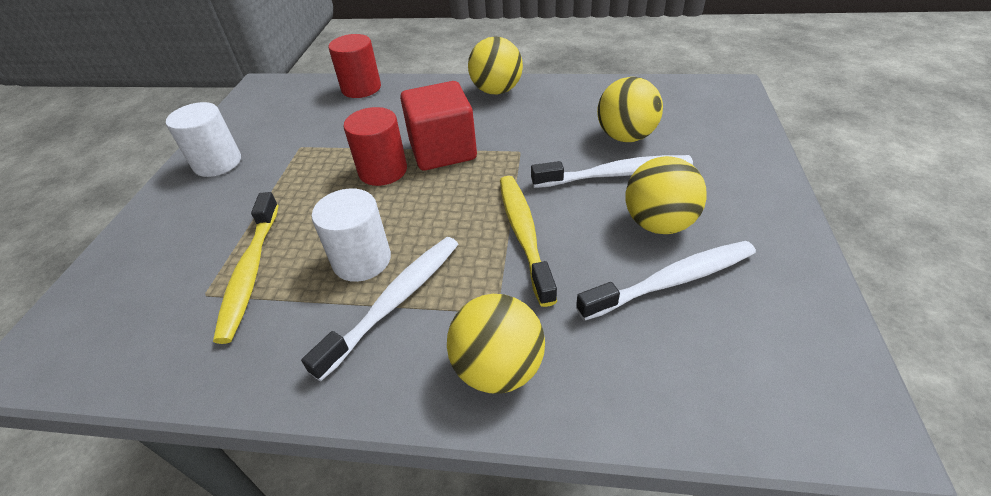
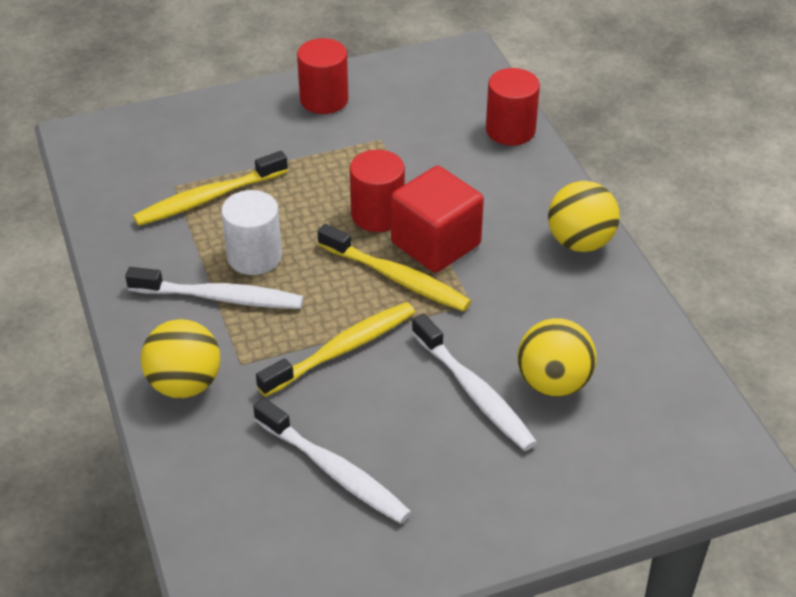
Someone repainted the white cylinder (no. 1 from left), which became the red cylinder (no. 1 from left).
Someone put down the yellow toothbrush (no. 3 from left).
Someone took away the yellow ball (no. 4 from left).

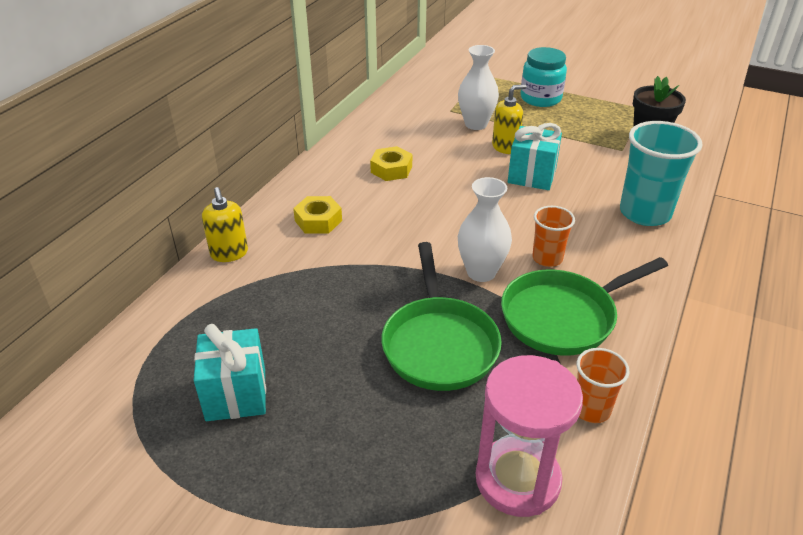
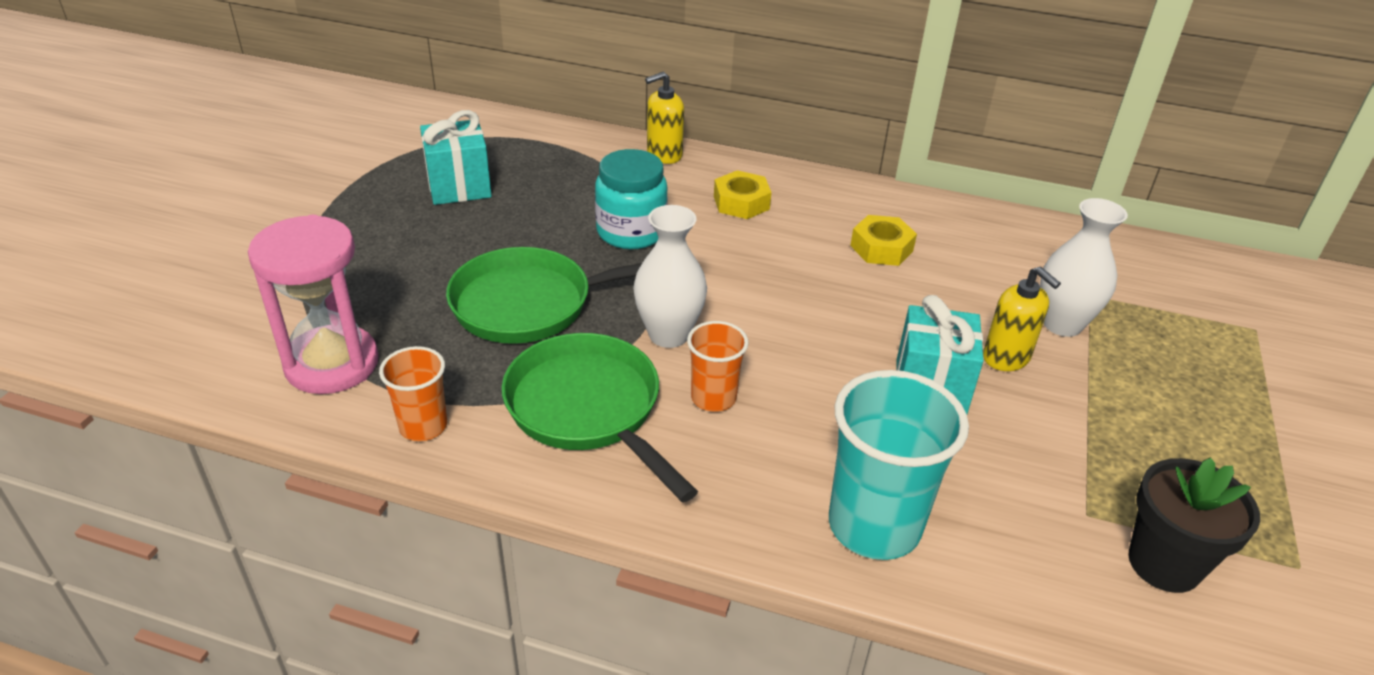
Someone carried the turquoise jar.

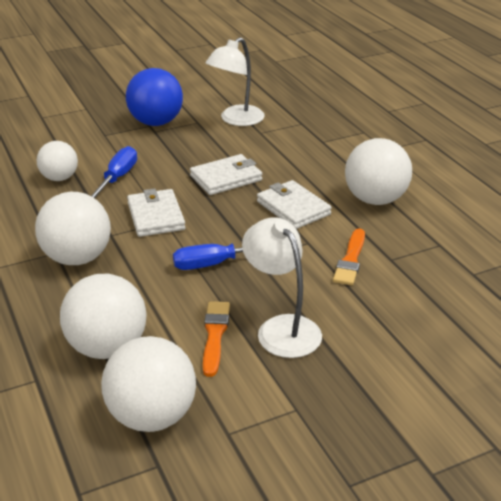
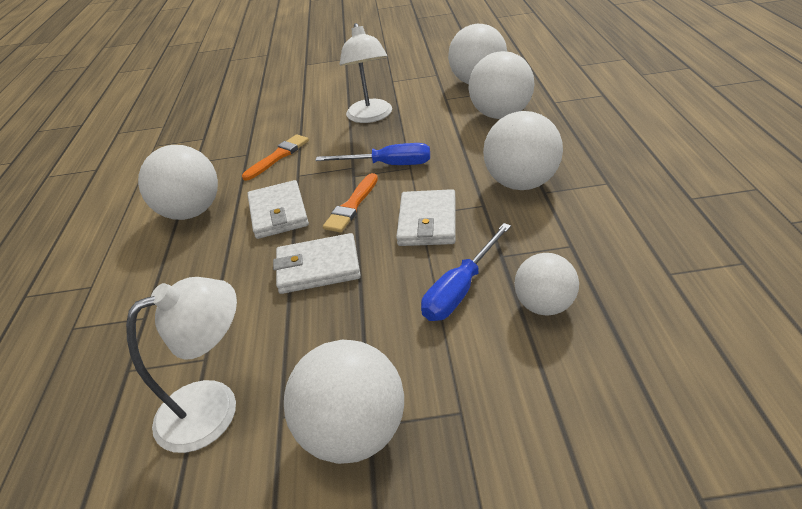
Someone repainted the blue ball, which became the white ball (no. 2 from left).
Someone carried the orange brush (no. 1 from left in the first image).

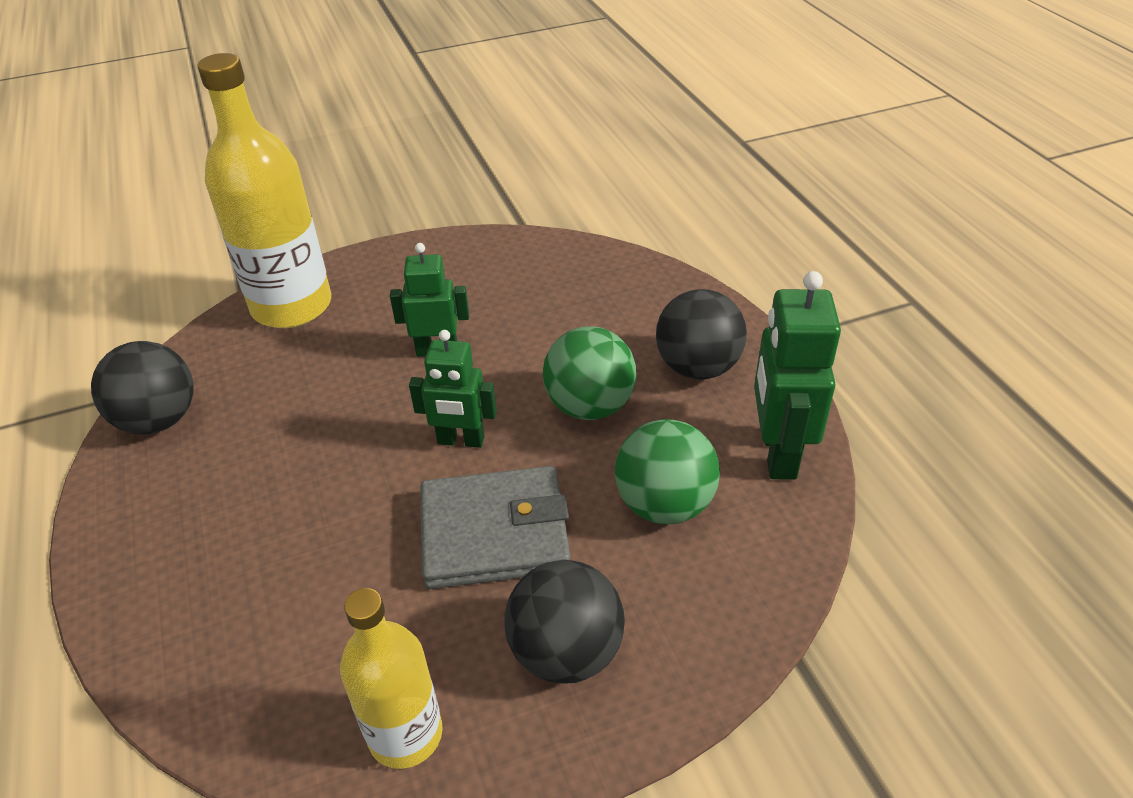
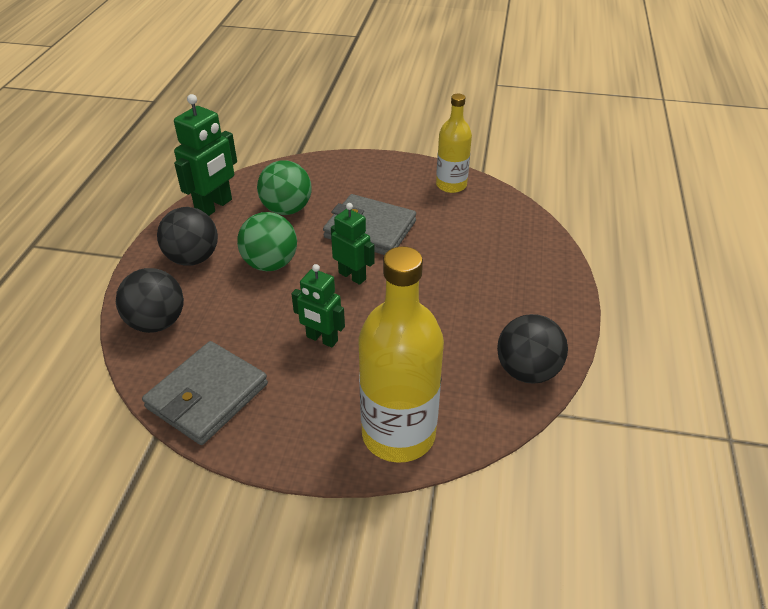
Someone carried the black ball (no. 2 from left in the first image).
Someone put down the grey wallet (no. 1 from left).

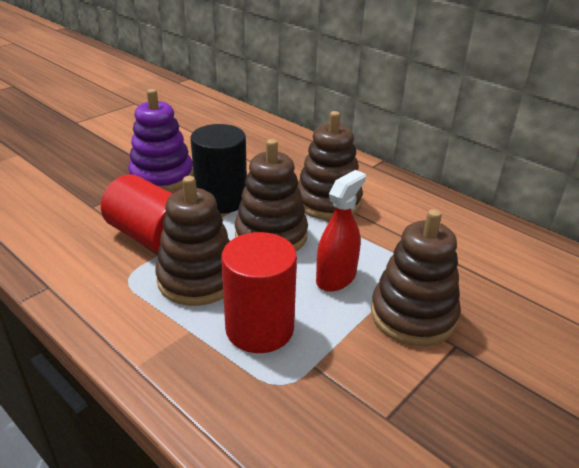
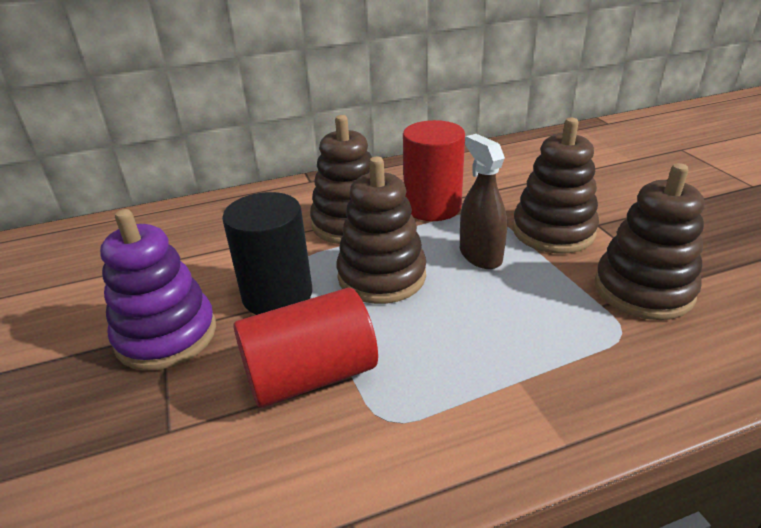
Someone carried the red cylinder (no. 2 from left).
Someone repainted the red spray bottle, which became the brown spray bottle.
Someone carried the brown stacking toy (no. 1 from left in the first image).

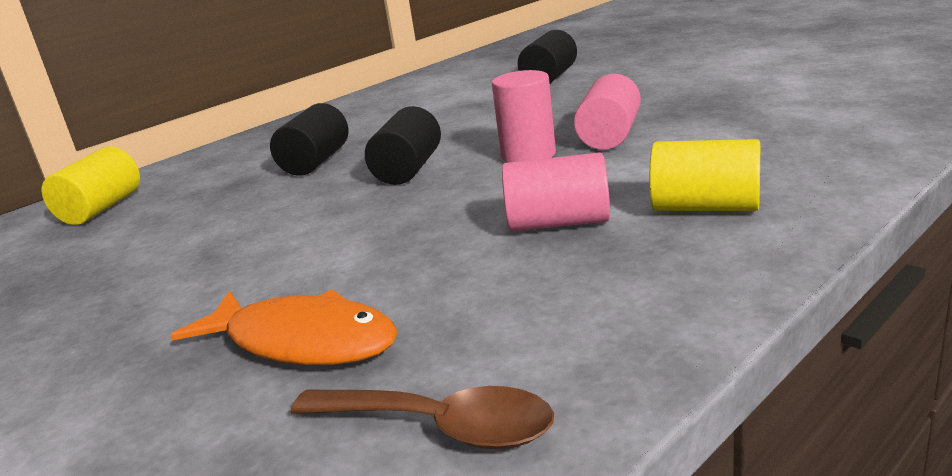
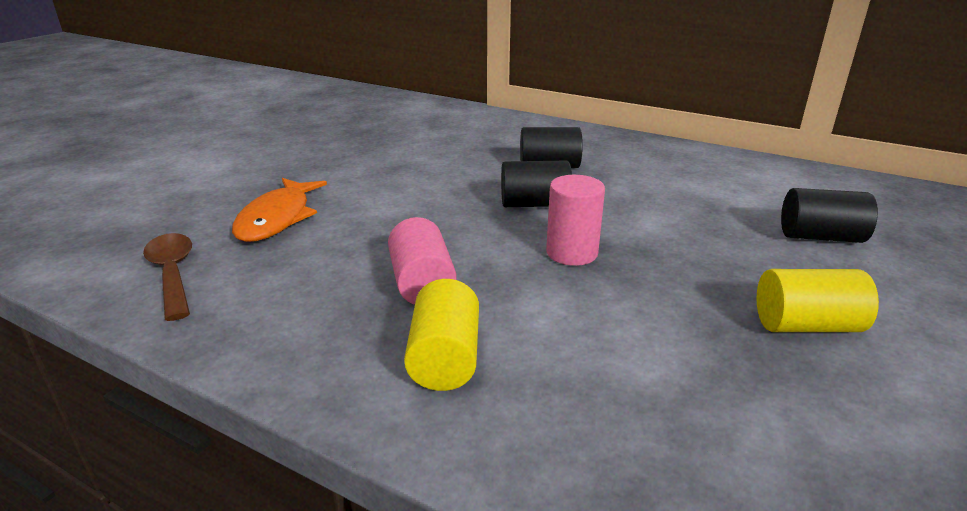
Someone rotated the brown spoon by 150 degrees clockwise.
Someone carried the yellow cylinder (no. 1 from left in the first image).
Someone took away the pink cylinder (no. 3 from left).

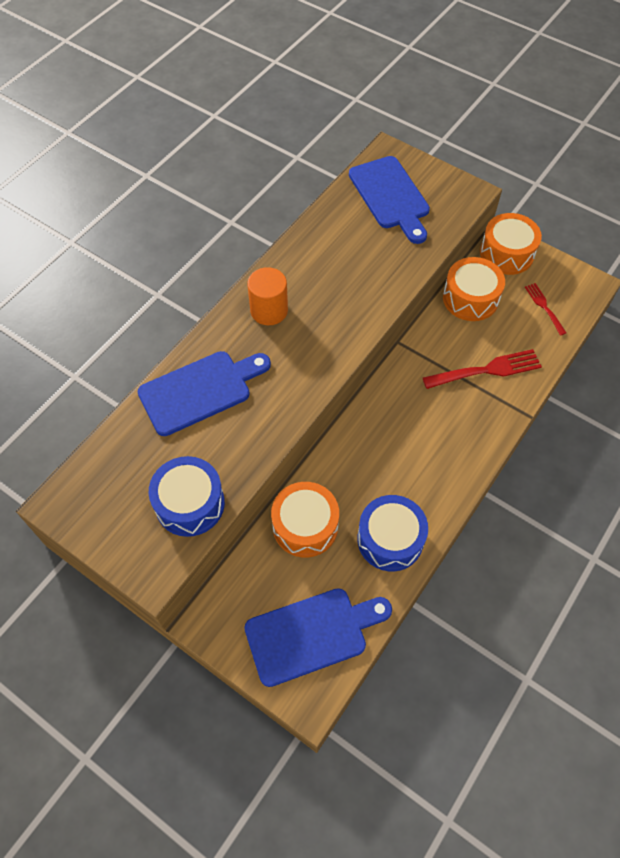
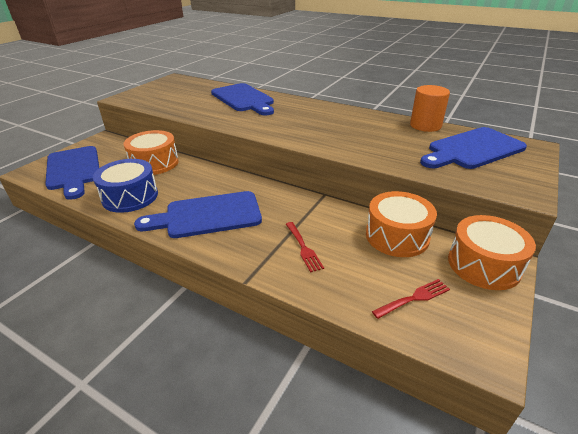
Someone put down the blue cutting board (no. 2 from left).
Someone scaled the red fork (no. 1 from left) by 0.58.
Someone carried the orange cylinder.
Someone took away the blue drum (no. 1 from left).

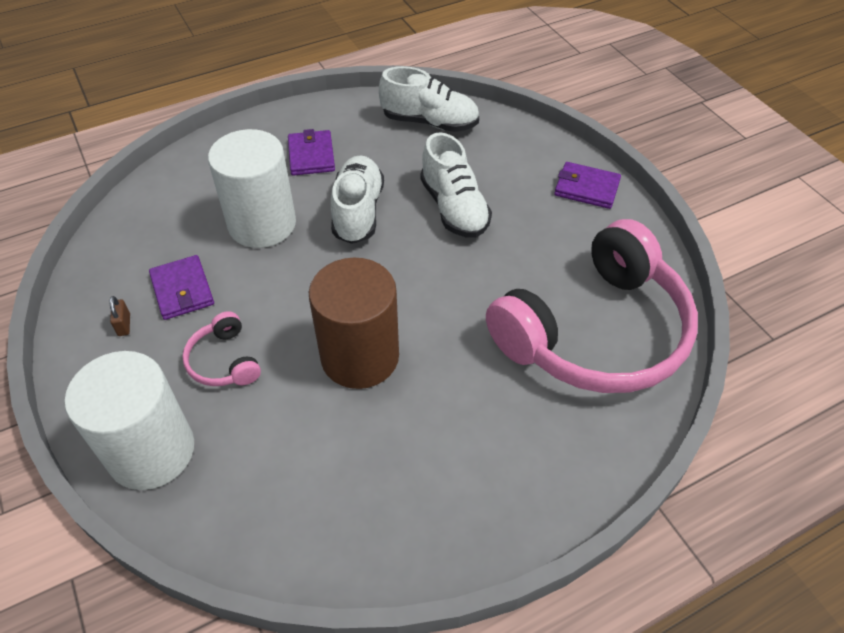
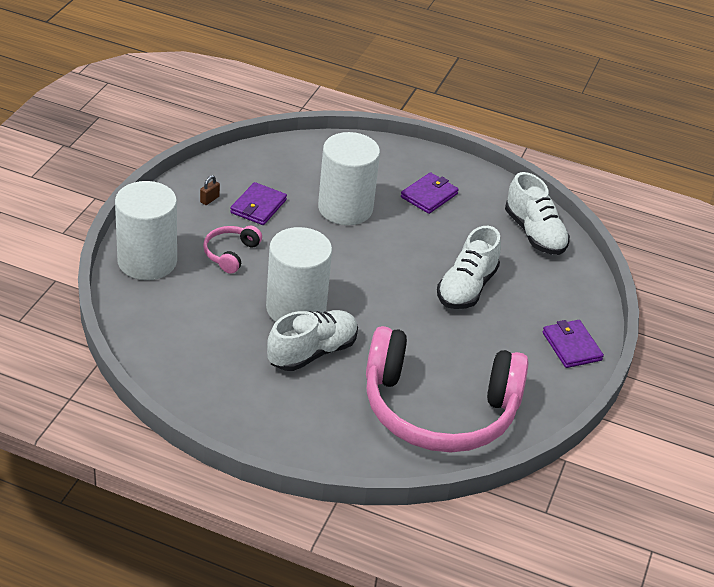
Someone repainted the brown cylinder, which became the white cylinder (no. 2 from left).
Someone carried the white shoe (no. 1 from left).

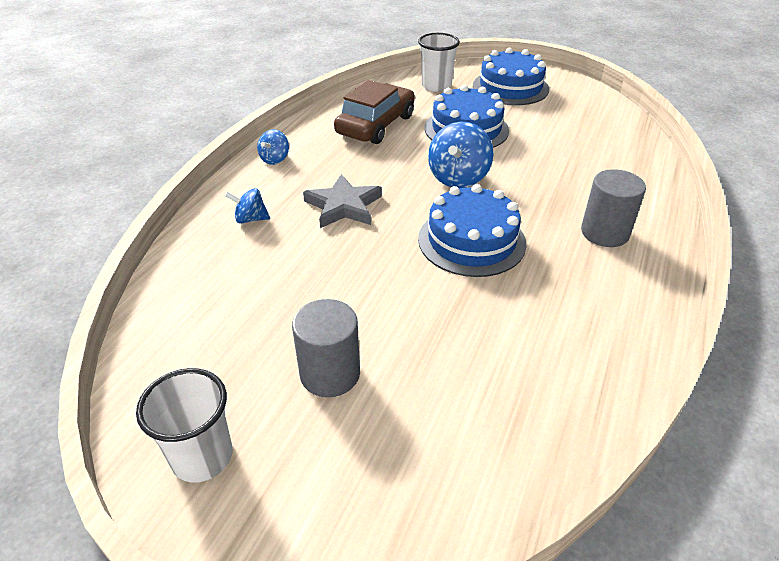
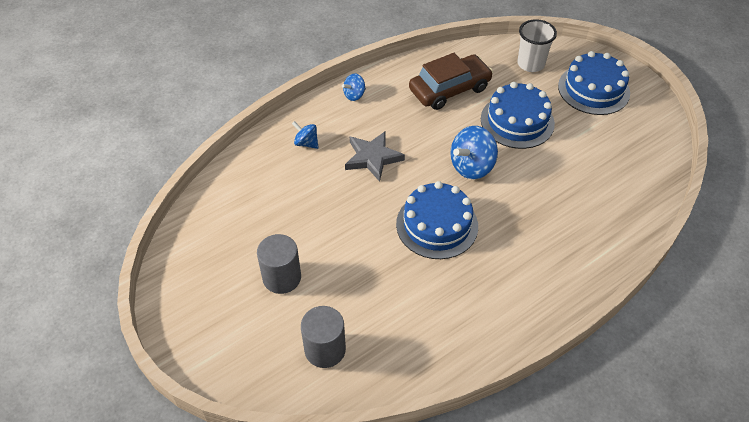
Someone carried the grey cylinder (no. 2 from left).
Someone took away the white cup (no. 1 from left).

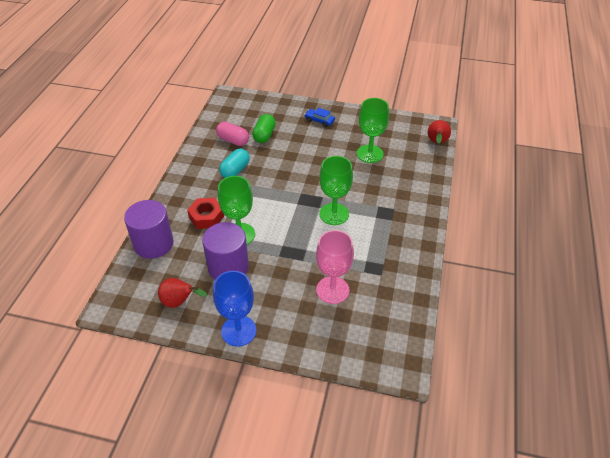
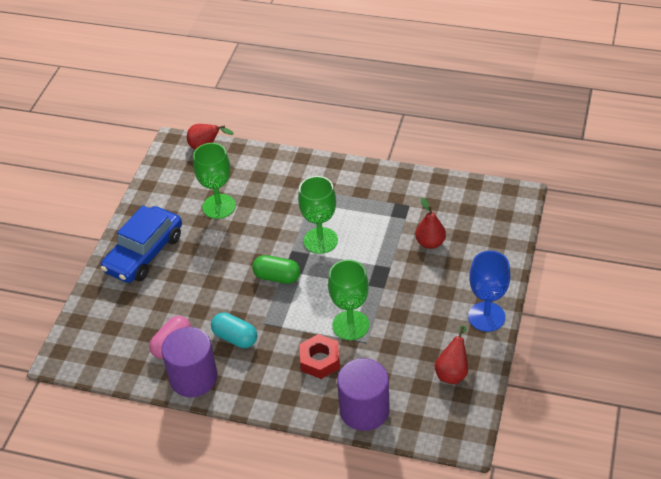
Someone scaled the blue car by 2.28.
Someone carried the purple cylinder (no. 2 from left in the first image).
Someone carried the green capsule.
Someone swapped the pink goblet for the red pear (no. 2 from left).

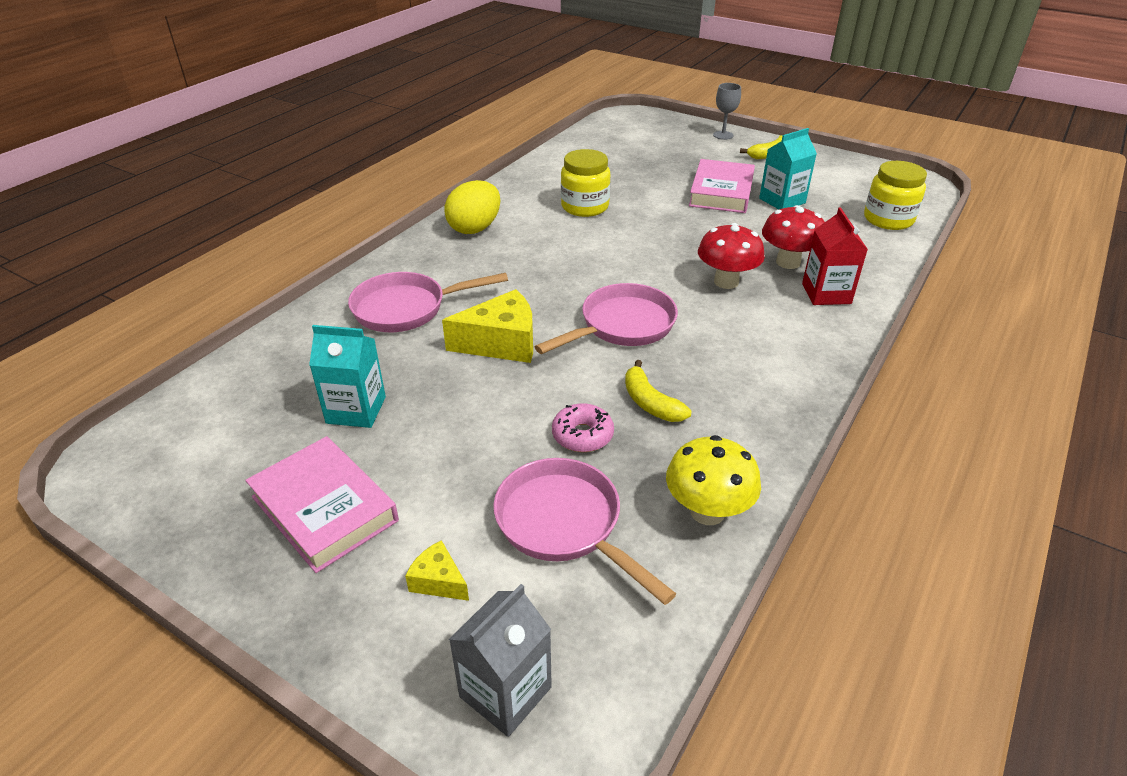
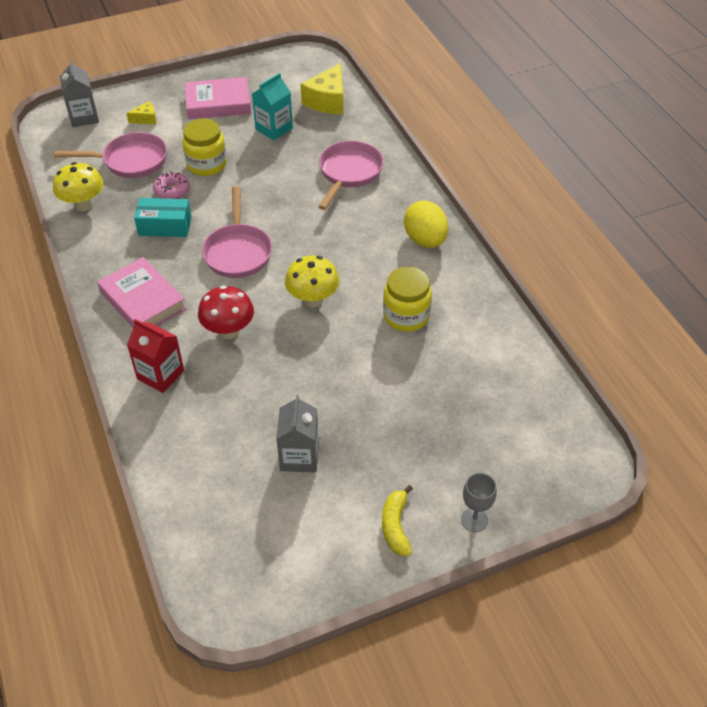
Someone carried the pink book (no. 2 from left in the first image).
Someone swapped the yellow banana (no. 1 from left) for the turquoise box.
Someone carried the yellow jar (no. 2 from left in the first image).
Someone repainted the turquoise carton (no. 2 from left), which became the grey carton (no. 2 from left).
Someone put down the yellow mushroom (no. 2 from left).
Someone carried the yellow cheese (no. 2 from left).
Someone took away the red mushroom (no. 2 from left).

